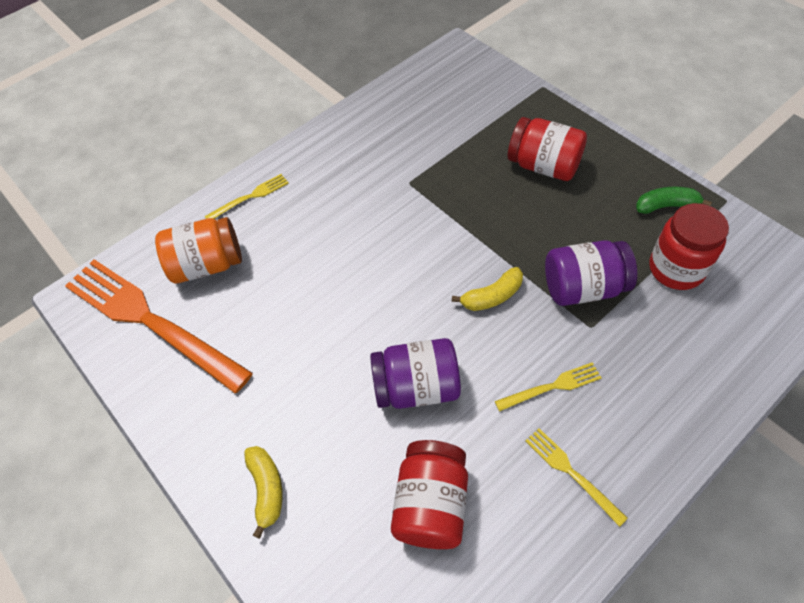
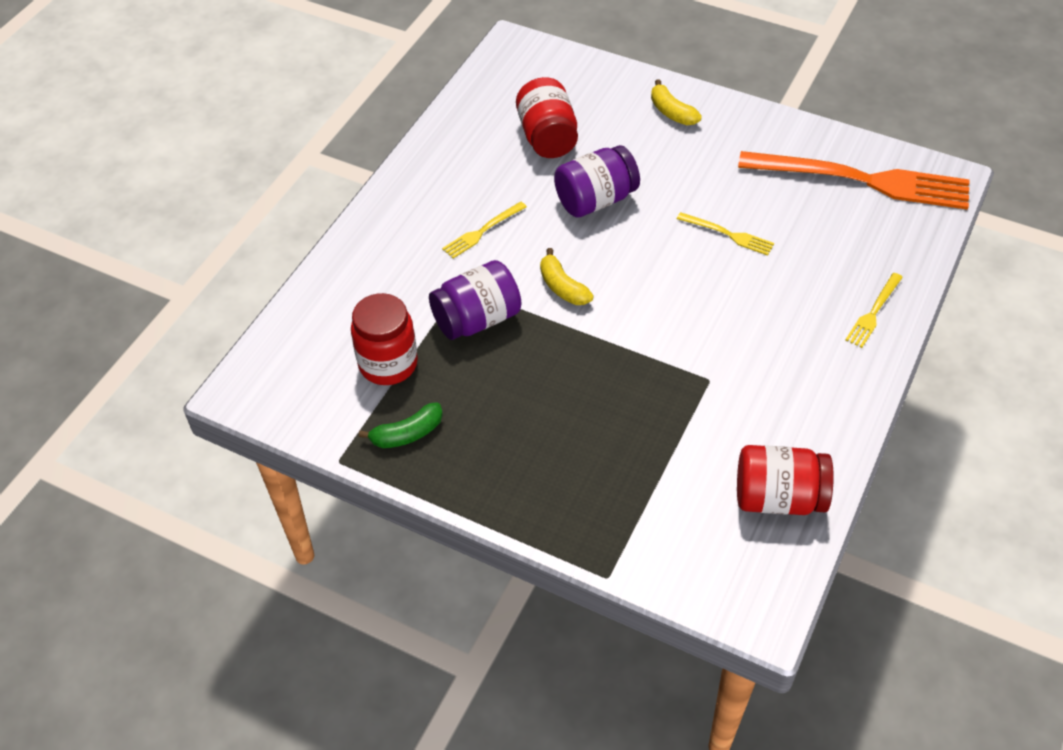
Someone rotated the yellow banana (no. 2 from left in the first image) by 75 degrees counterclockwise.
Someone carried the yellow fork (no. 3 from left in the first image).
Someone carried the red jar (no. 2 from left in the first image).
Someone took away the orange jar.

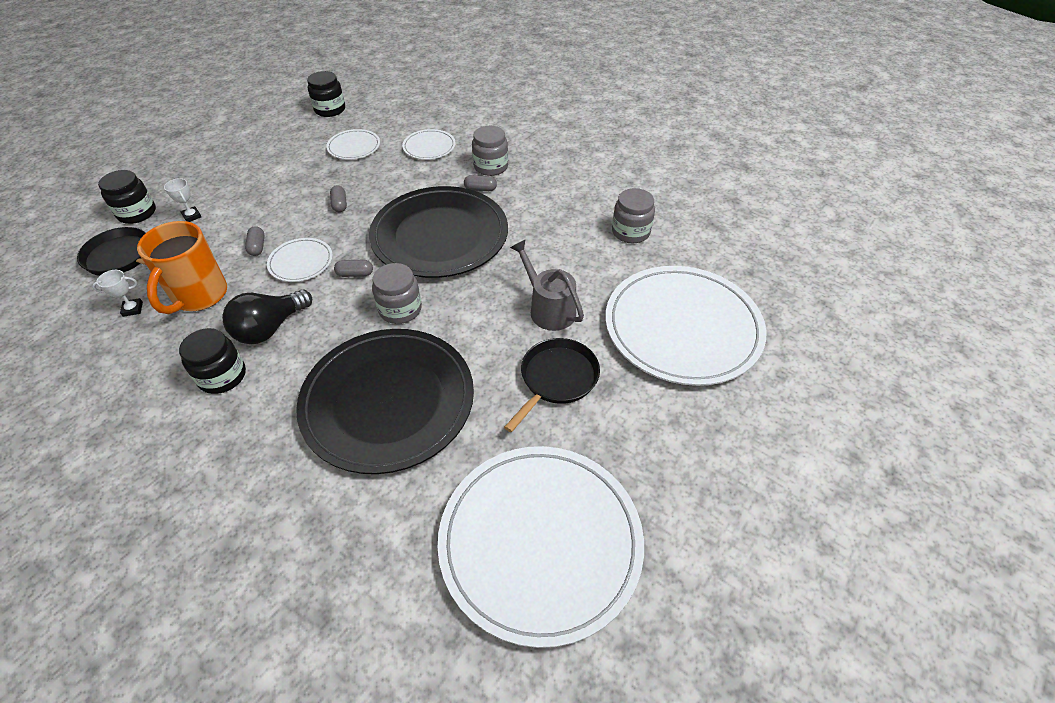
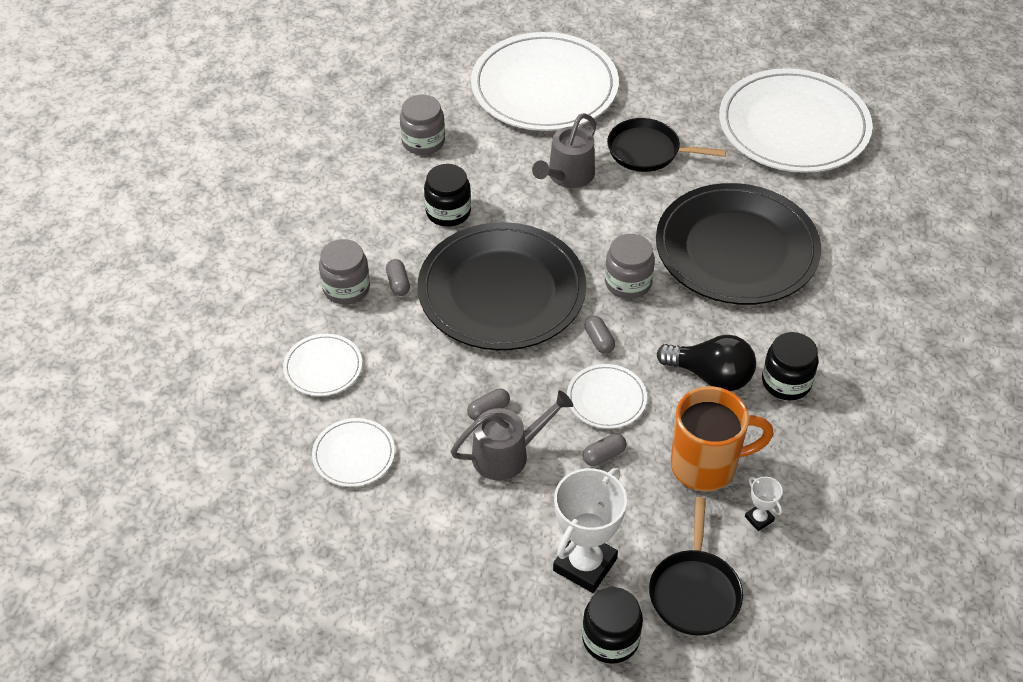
Someone carried the black jar (no. 3 from left in the first image).
Someone put down the grey watering can (no. 1 from left).
Someone scaled the white trophy (no. 2 from left in the first image) by 2.21.

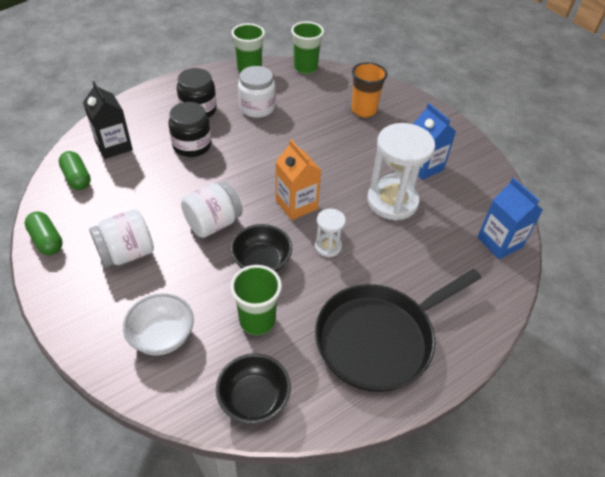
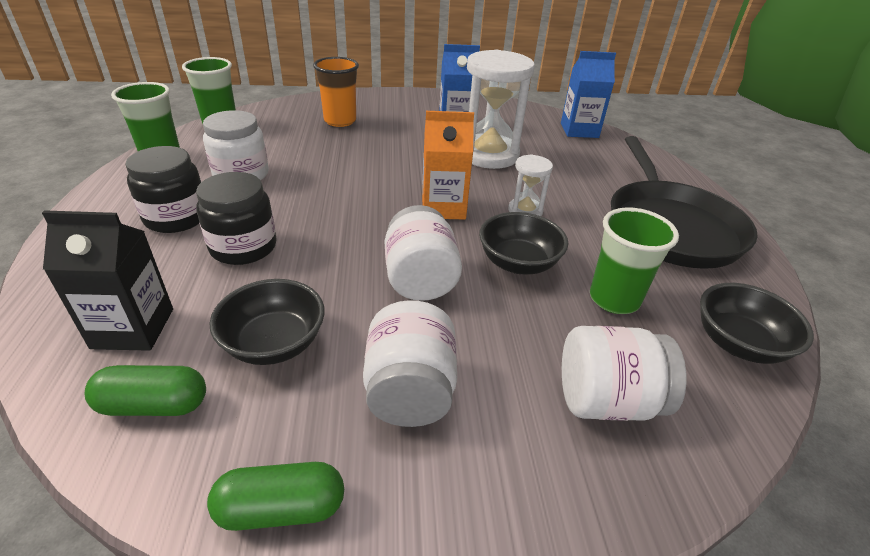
Someone put down the black bowl (no. 1 from left).
Someone swapped the white bowl for the white jar (no. 4 from left).

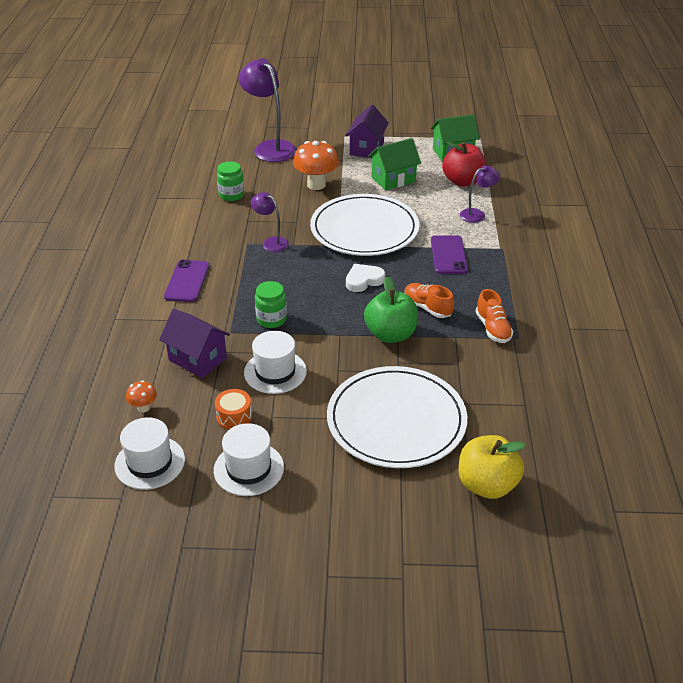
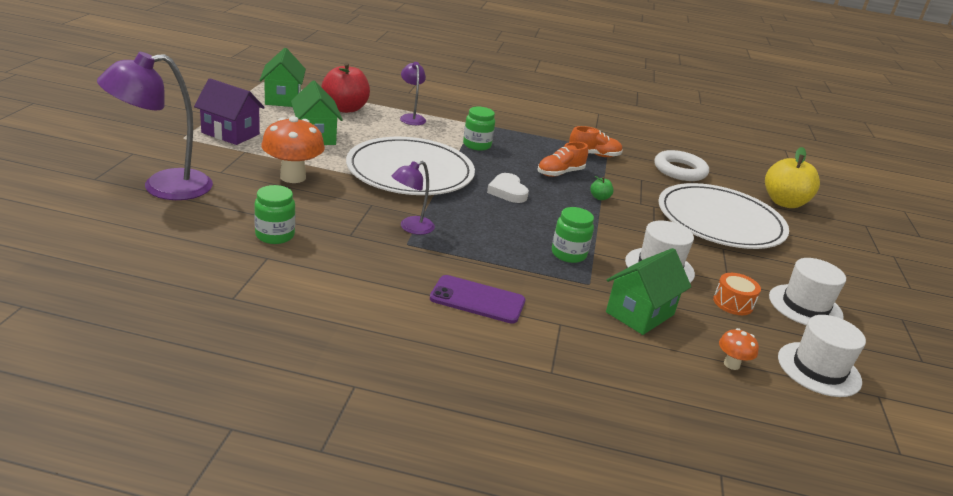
Someone swapped the purple phone (no. 2 from left) for the green jar (no. 2 from left).
Someone scaled the green apple by 0.42.
Someone repainted the purple house (no. 1 from left), which became the green house (no. 3 from left).
Someone put down the white ring.

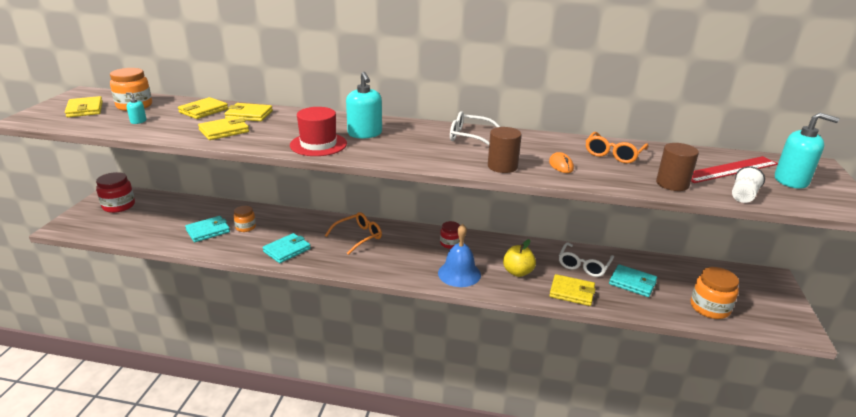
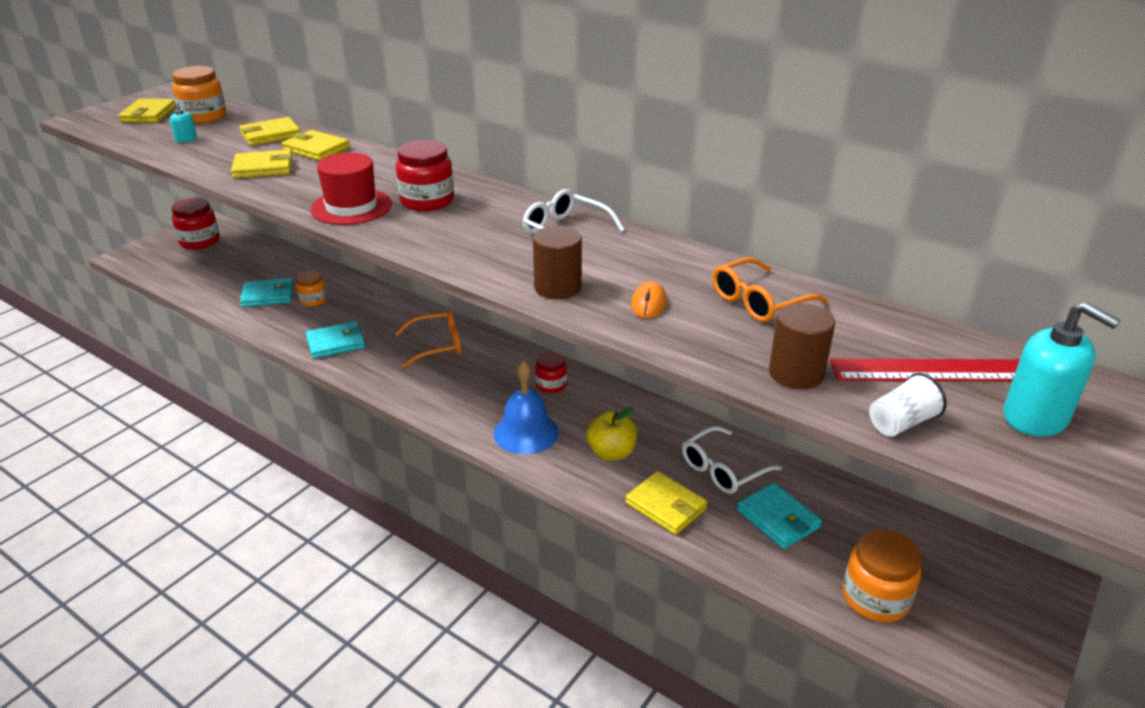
Someone swapped the turquoise soap dispenser (no. 2 from left) for the red jar (no. 2 from left).

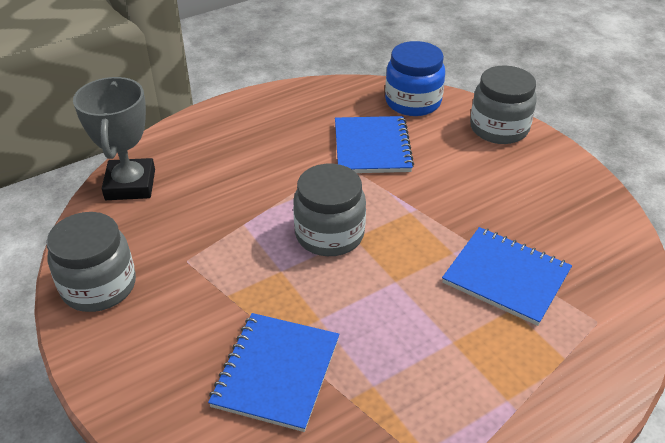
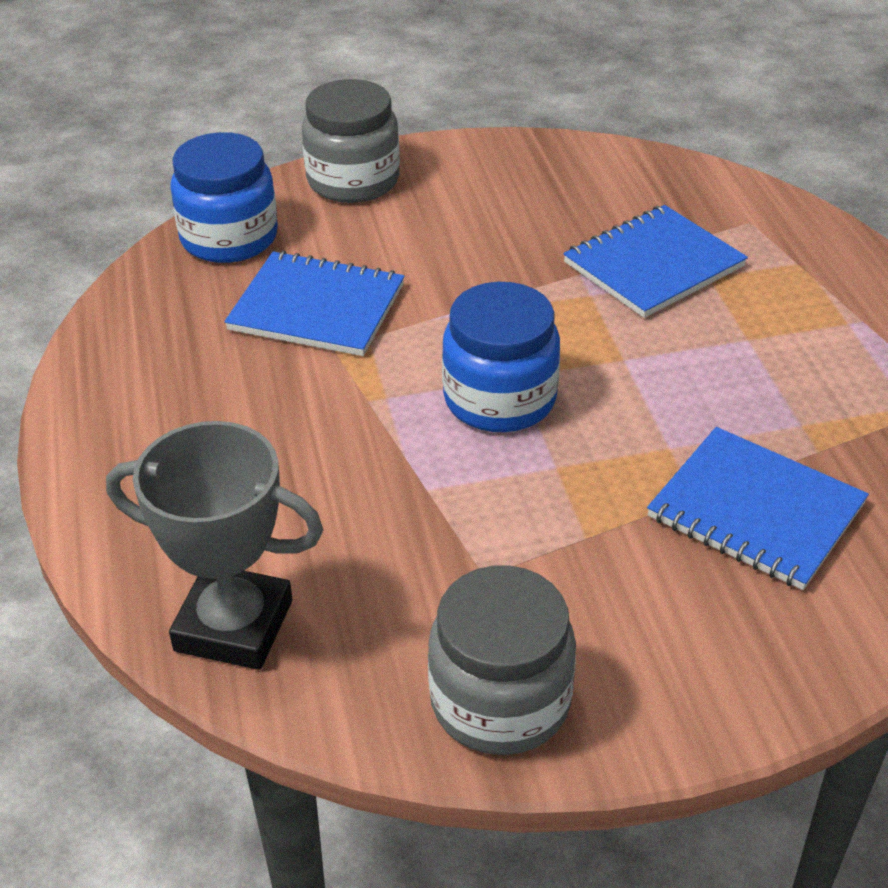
Someone repainted the grey jar (no. 2 from left), which became the blue jar (no. 2 from left).

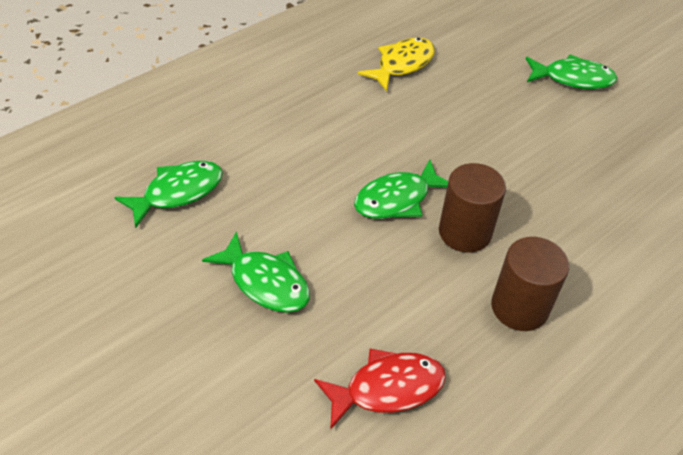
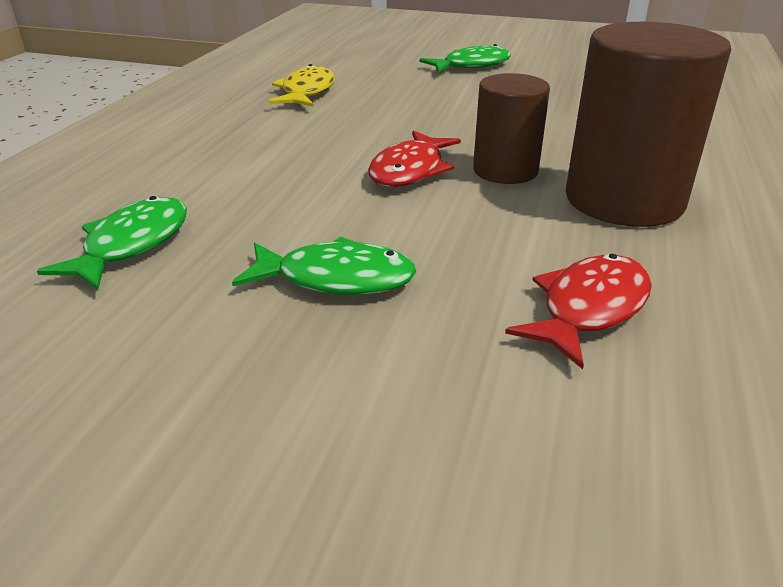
Someone repainted the green fish (no. 3 from left), which became the red fish (no. 1 from left).
Someone scaled the brown cylinder (no. 2 from left) by 1.65.

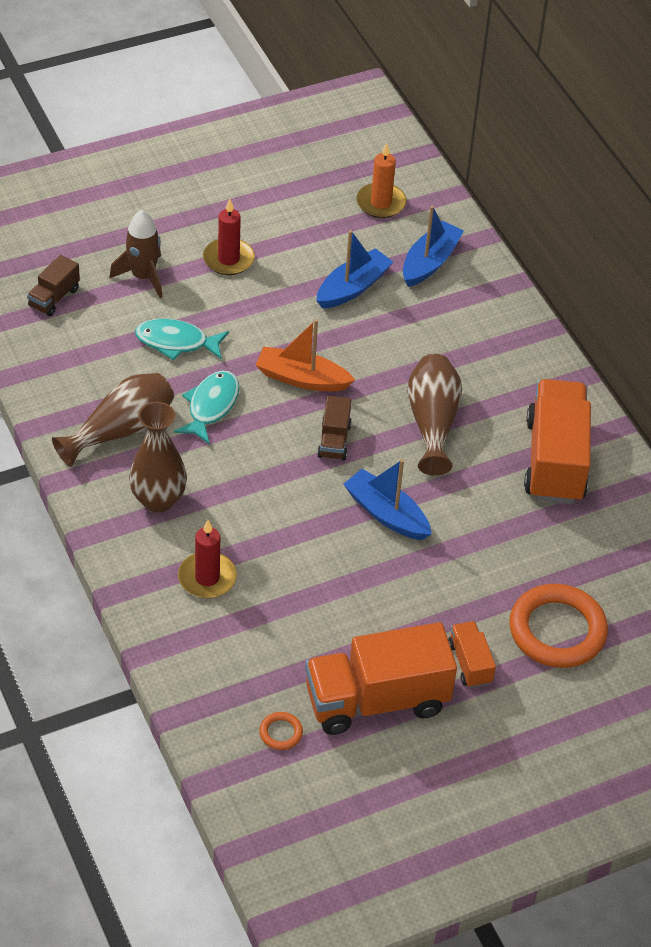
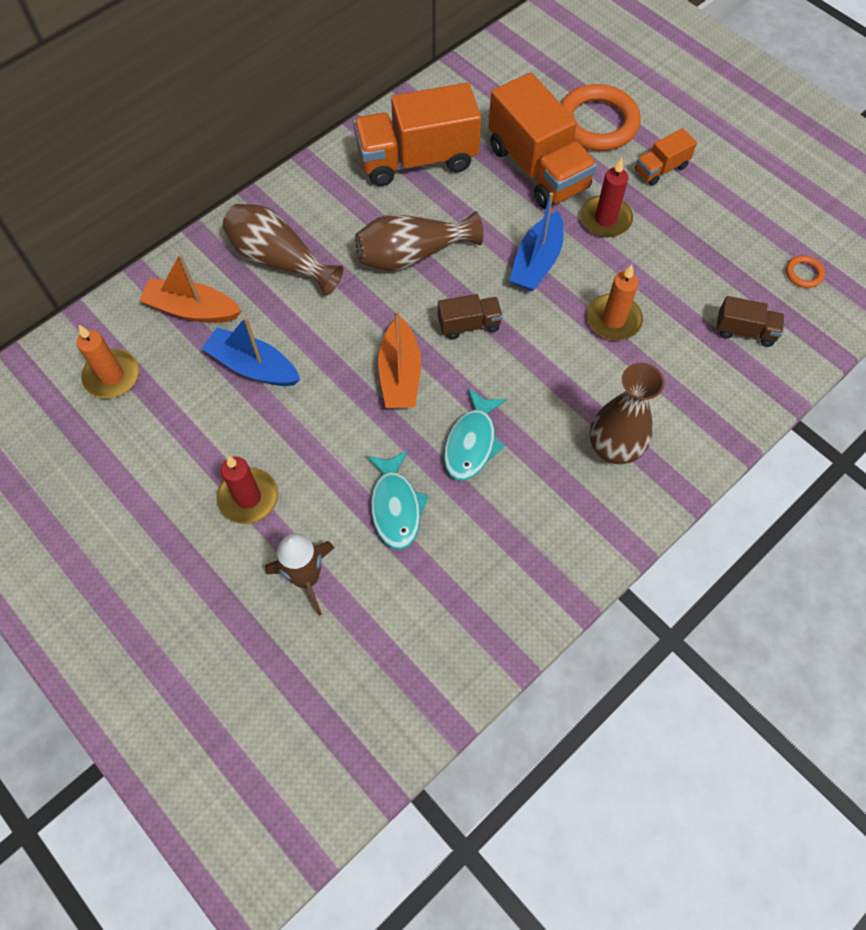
Someone repainted the blue boat (no. 3 from left), which became the orange boat (no. 1 from left).
Someone carried the brown vase (no. 1 from left).
Someone rotated the turquoise fish (no. 2 from left) by 75 degrees counterclockwise.
Someone carried the orange truck (no. 1 from left in the first image).
Someone carried the red candle (no. 1 from left in the first image).
Someone put down the orange candle (no. 2 from left).
Someone carried the brown truck (no. 1 from left in the first image).

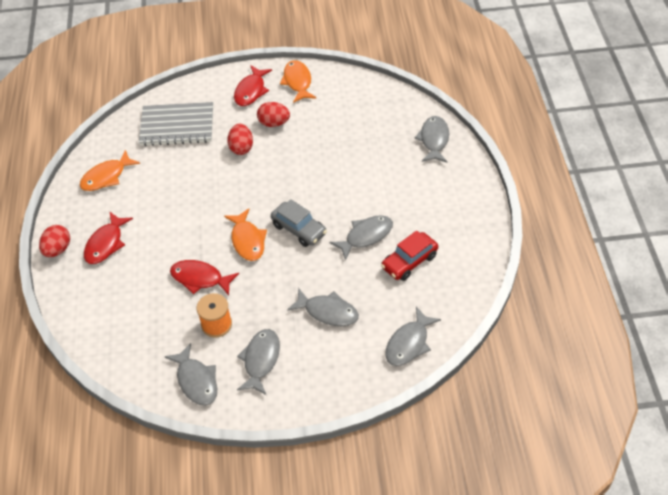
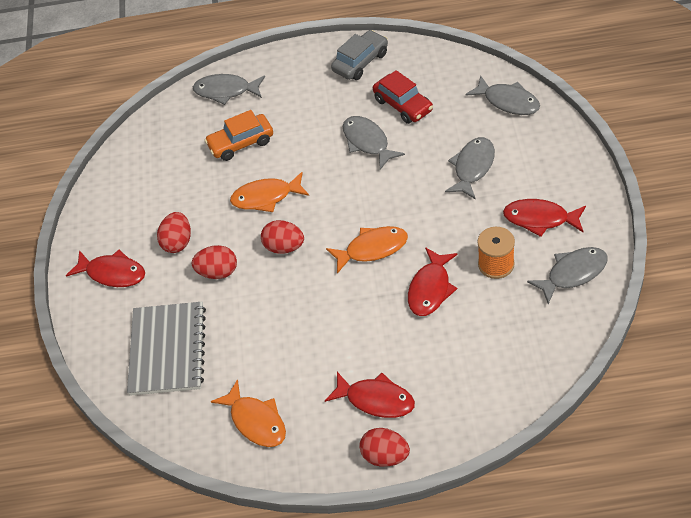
Someone put down the orange car.
Someone carried the orange fish (no. 3 from left in the first image).
Someone put down the red egg (no. 3 from left).
Someone carried the grey car.
Someone repainted the grey fish (no. 2 from left), which became the red fish (no. 4 from left).

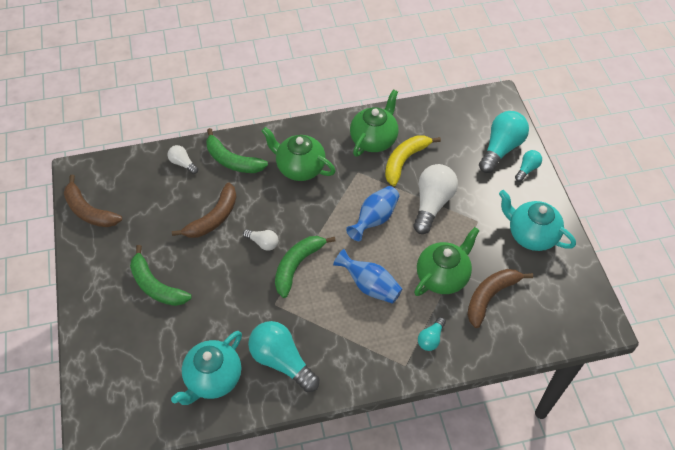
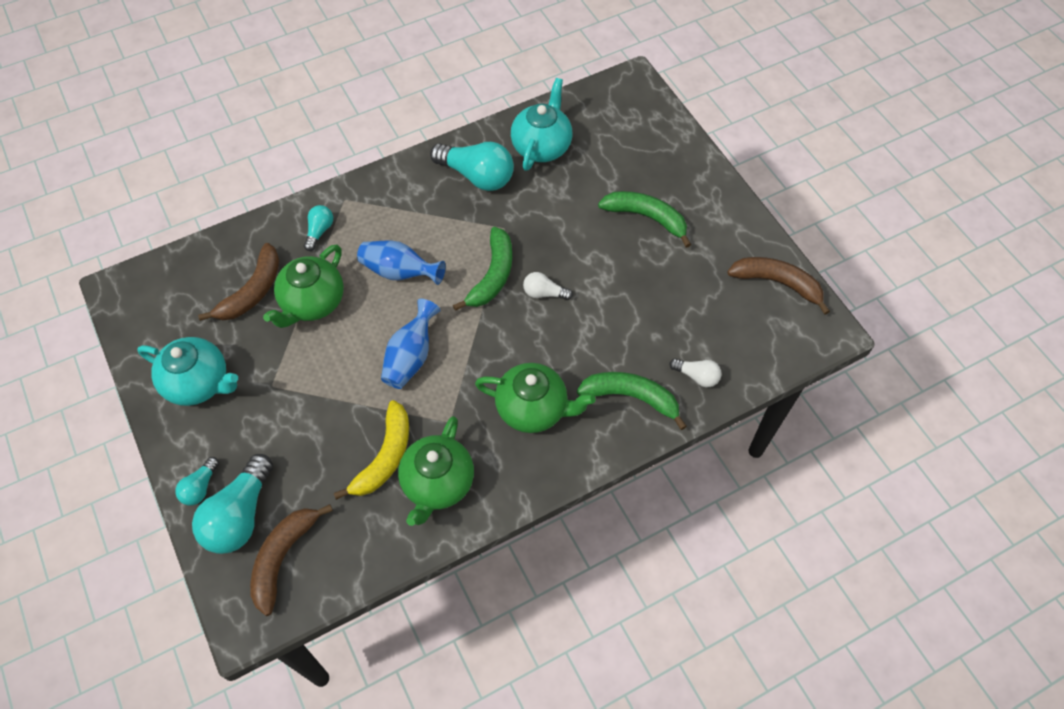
Someone carried the brown banana (no. 2 from left).
Someone took away the white light bulb (no. 3 from left).

